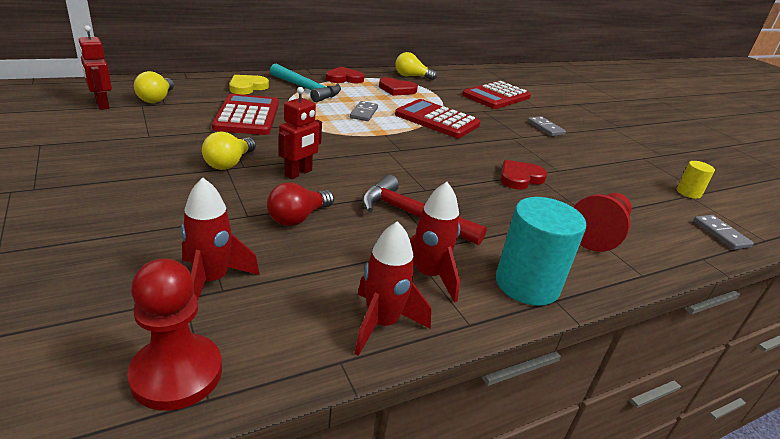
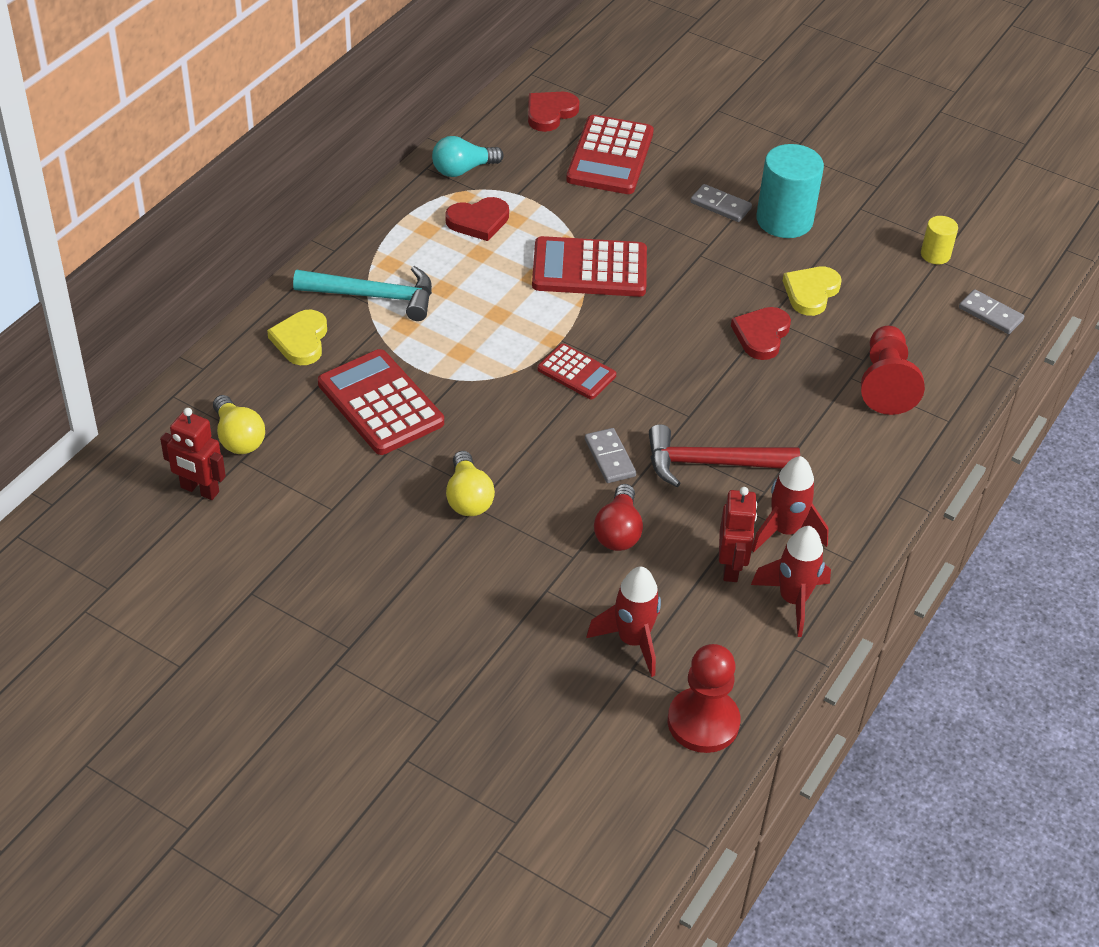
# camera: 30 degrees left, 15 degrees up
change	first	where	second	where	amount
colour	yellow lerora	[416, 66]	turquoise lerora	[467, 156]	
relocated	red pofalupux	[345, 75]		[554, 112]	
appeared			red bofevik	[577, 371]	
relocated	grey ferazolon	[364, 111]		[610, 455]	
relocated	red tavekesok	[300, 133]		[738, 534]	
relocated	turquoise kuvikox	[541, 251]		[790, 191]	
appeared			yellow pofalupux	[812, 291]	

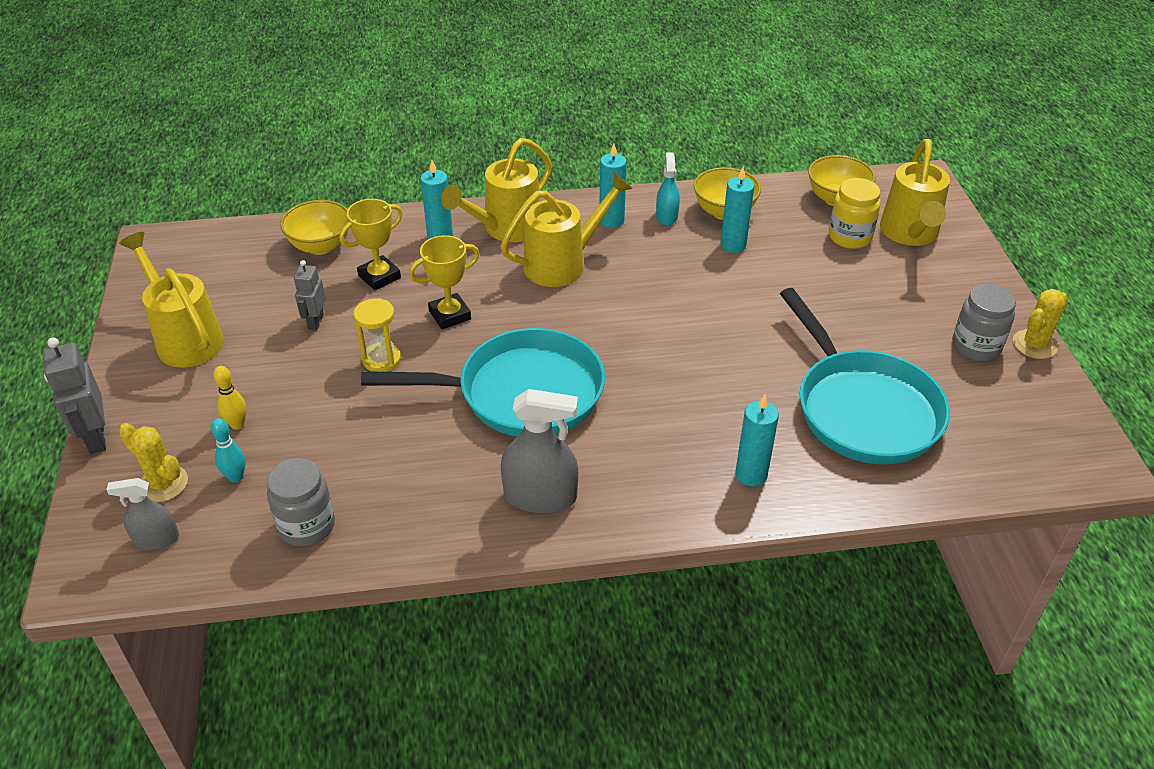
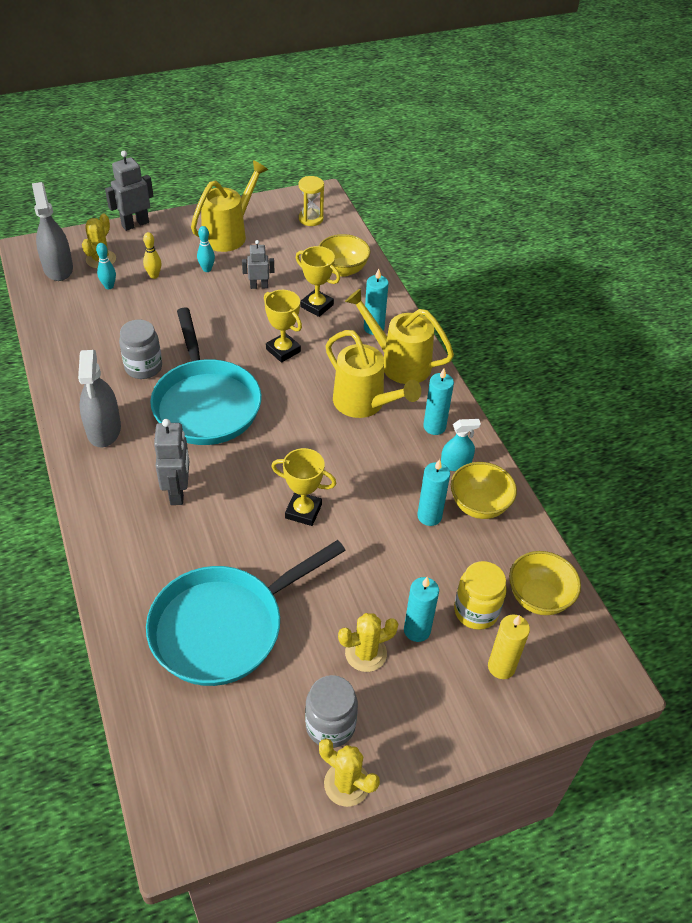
# camera: 75 degrees right, 5 degrees up
change	first	where	second	where	amount
size	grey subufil	[143, 514]		[52, 231]	x1.67
relocated	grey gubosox	[301, 502]		[140, 349]	
appeared			grey tavekesok	[171, 462]	
appeared			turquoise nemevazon	[206, 249]	
appeared			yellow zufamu	[303, 487]	
relocated	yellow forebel	[377, 335]		[311, 201]	
appeared			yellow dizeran	[368, 642]	
relocated	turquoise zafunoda	[757, 441]		[421, 609]	
exchanged	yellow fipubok	[915, 192]	yellow zafunoda	[509, 646]	

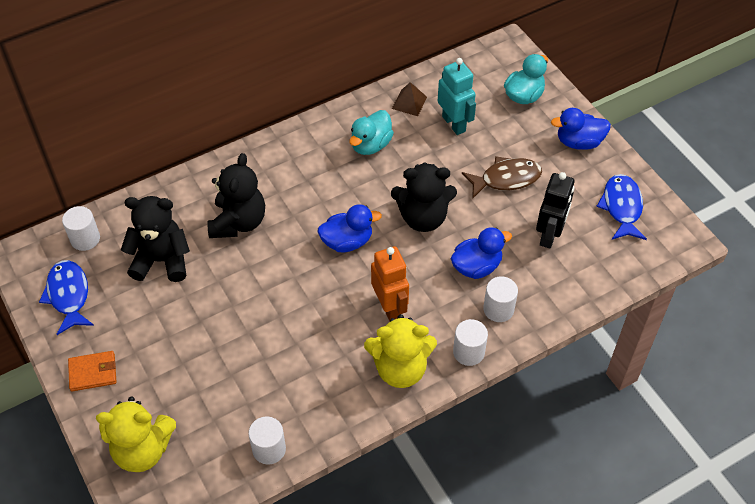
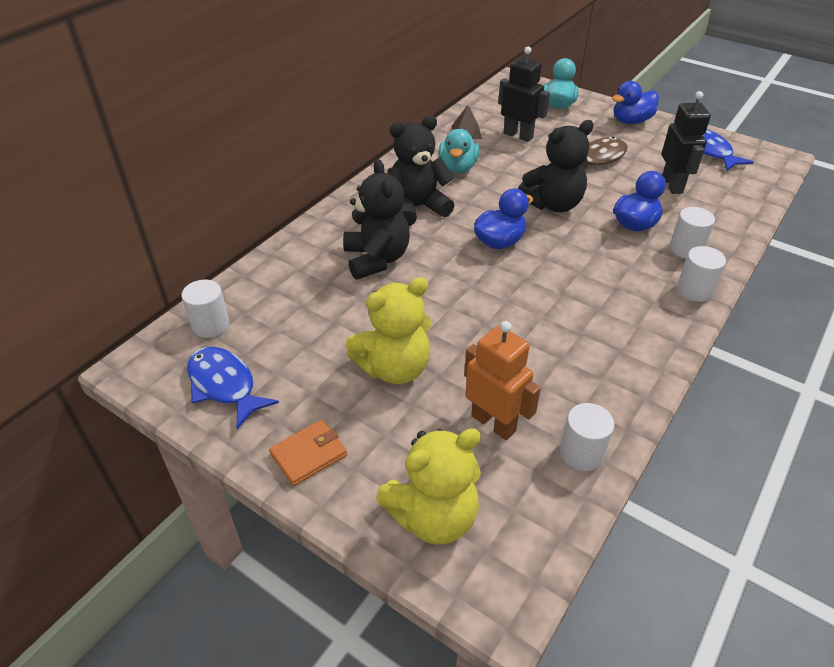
# camera: 25 degrees left, 10 degrees down
change	first	where	second	where	amount
relocated	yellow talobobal	[400, 351]		[388, 330]	
relocated	black talobobal	[155, 239]		[421, 170]	
relocated	orange tavekesok	[390, 283]		[502, 380]	
colour	turquoise tavekesok	[457, 96]	black tavekesok	[524, 94]	

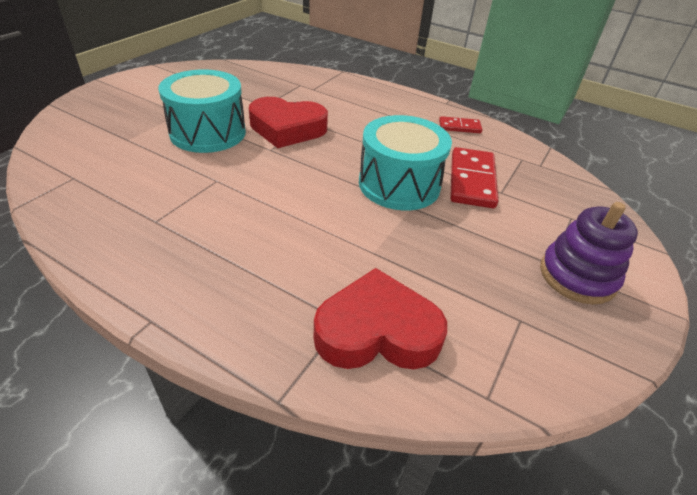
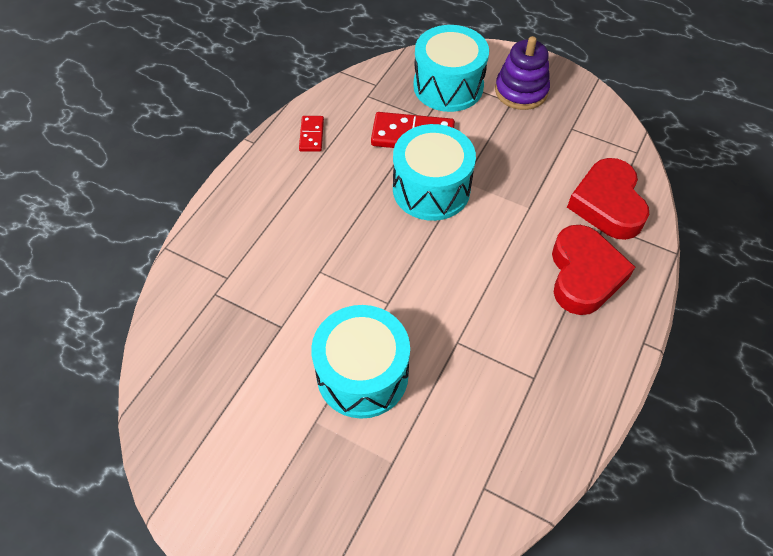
# camera: 90 degrees left, 15 degrees up
change	first	where	second	where	amount
appeared			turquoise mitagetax	[451, 68]	
relocated	red pofalupux	[288, 122]		[593, 270]	

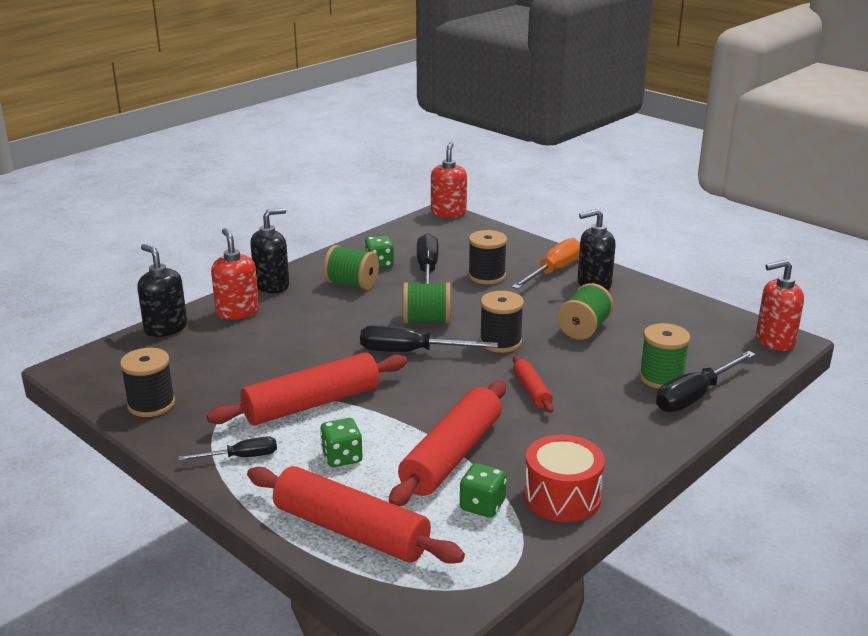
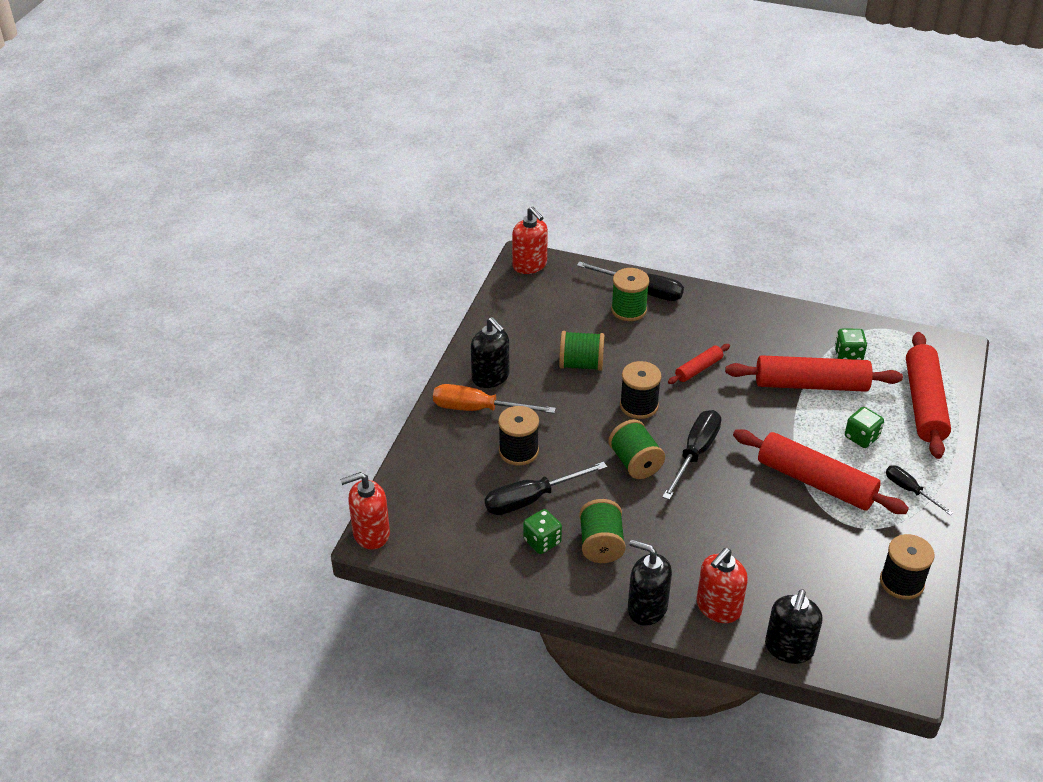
# camera: 115 degrees left, 15 degrees up
change	first	where	second	where	amount
spun	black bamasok	[429, 338]		[691, 455]	135 degrees counterclockwise
missing	red mitagetax	[564, 478]			

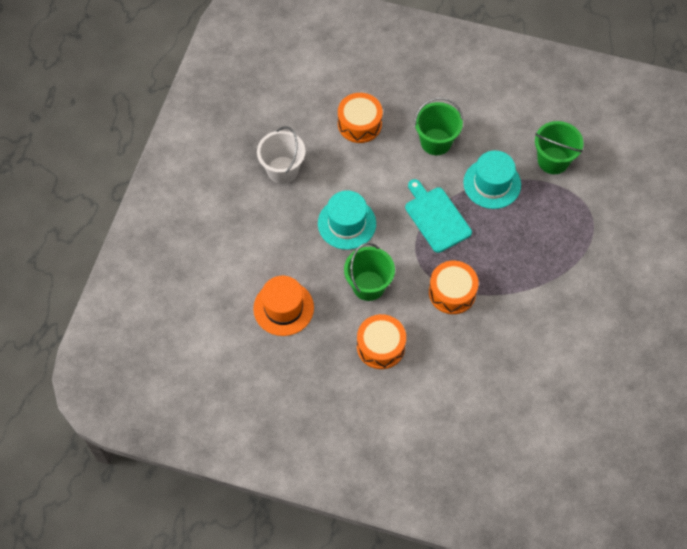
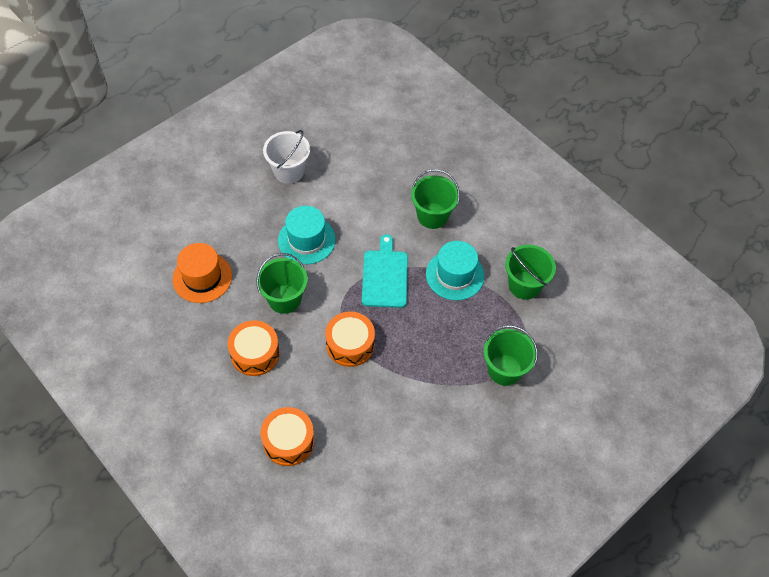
# camera: 30 degrees right, 5 degrees down
change	first	where	second	where	amount
relocated	orange mitagetax	[360, 118]		[288, 436]	
appeared			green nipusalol	[511, 355]	

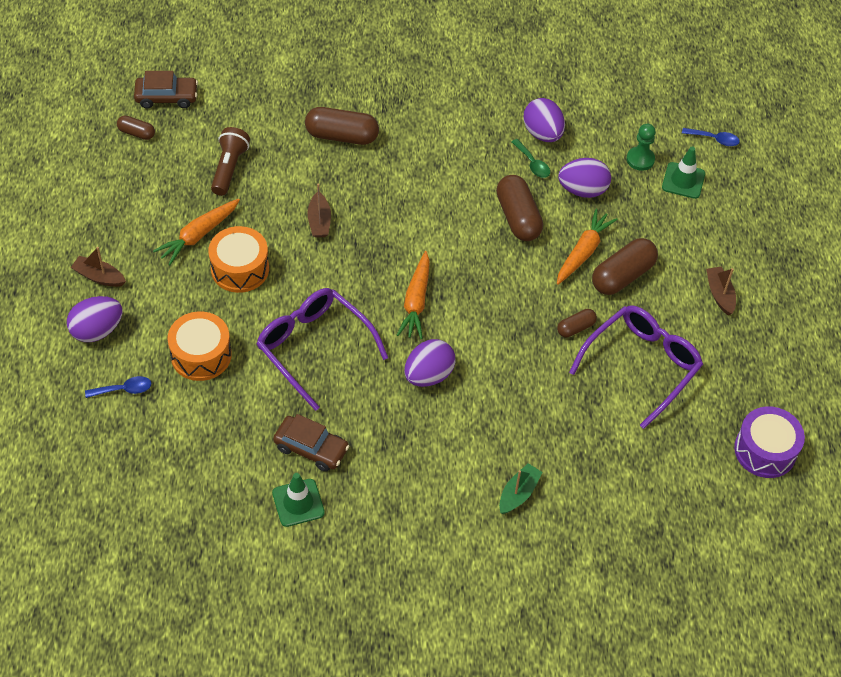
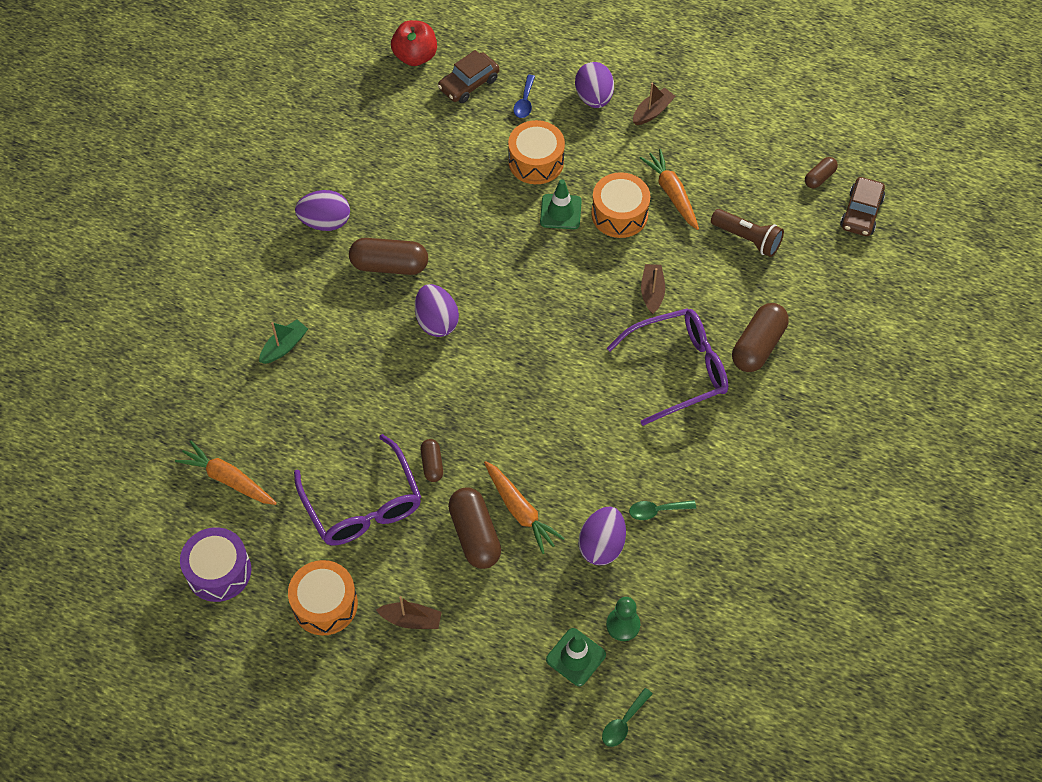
# camera: 115 degrees right, 5 degrees up
change	first	where	second	where	amount
relocated	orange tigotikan	[413, 295]		[226, 473]	
spun	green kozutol	[521, 488]		[283, 342]	105 degrees counterclockwise
appeared			orange mitagetax	[323, 598]	
relocated	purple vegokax	[544, 120]		[322, 210]	
relocated	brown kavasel	[519, 208]		[388, 256]	
appeared			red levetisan	[414, 43]	
relocated	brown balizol	[311, 443]		[468, 76]	
relocated	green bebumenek	[298, 500]		[561, 204]	
colour	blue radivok	[711, 137]	green radivok	[627, 717]	
relocated	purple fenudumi	[322, 349]		[667, 367]	
spun	brown kozutol	[319, 210]		[653, 289]	75 degrees clockwise

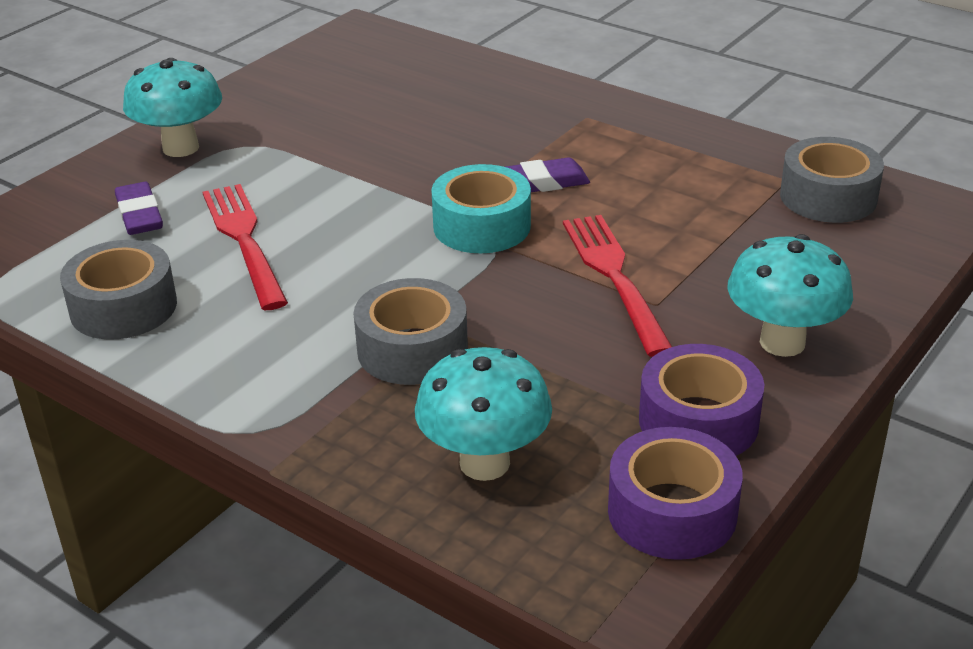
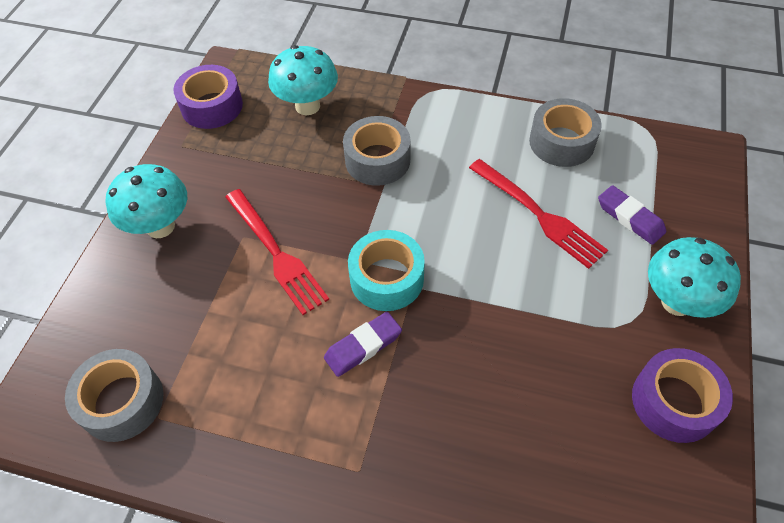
# camera: 160 degrees right, 20 degrees up
change	first	where	second	where	amount
relocated	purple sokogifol	[701, 400]		[682, 395]	

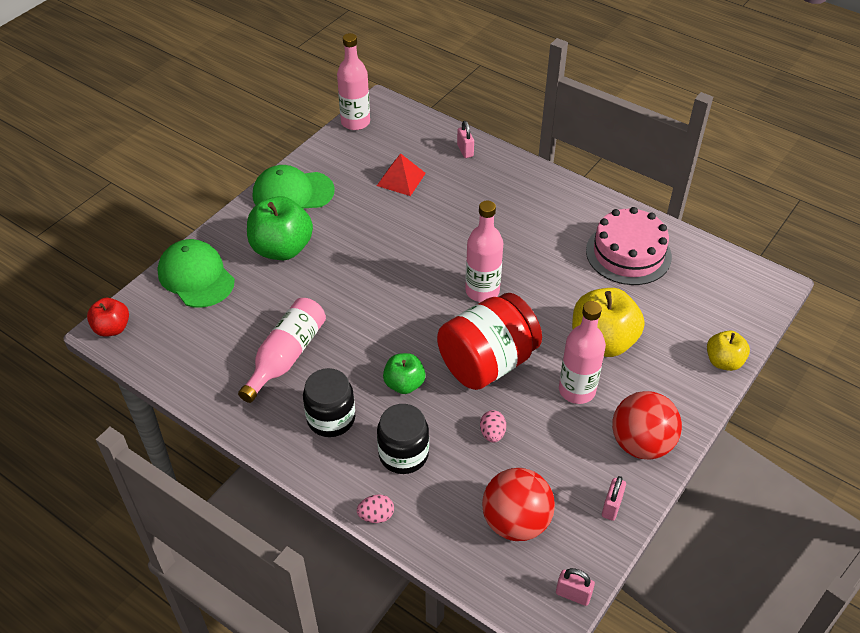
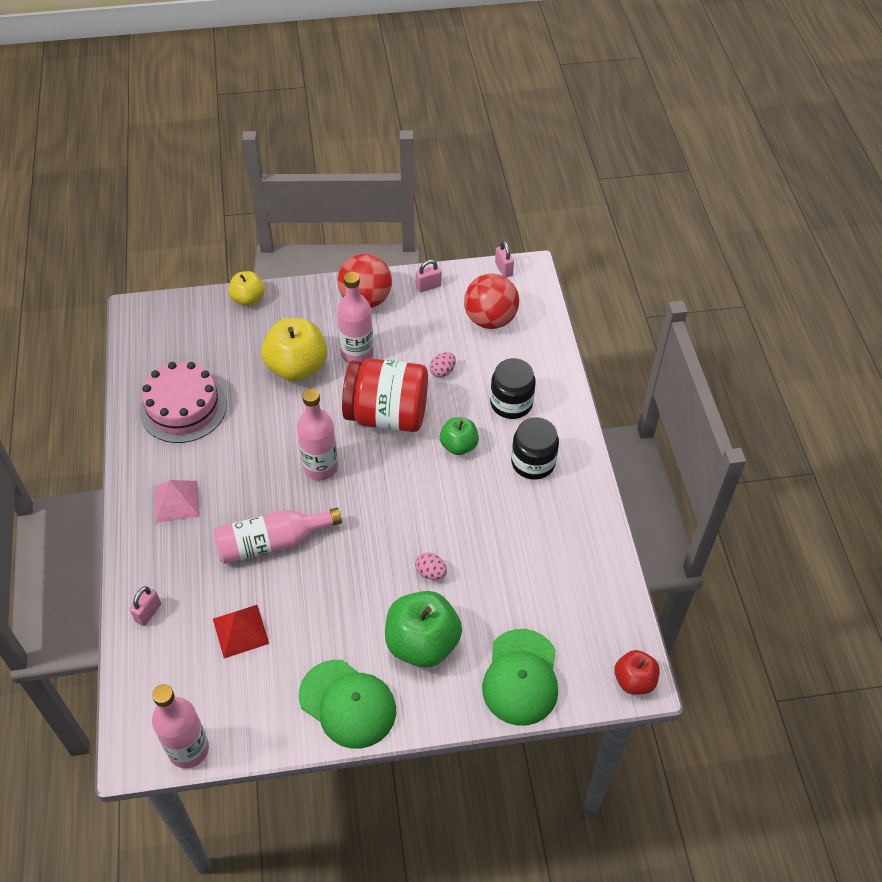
# camera: 135 degrees left, 5 degrees up
change	first	where	second	where	amount
appeared			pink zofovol	[177, 501]	
relocated	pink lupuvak	[282, 350]		[278, 536]	
relocated	pink vegokax	[375, 508]		[431, 566]	

